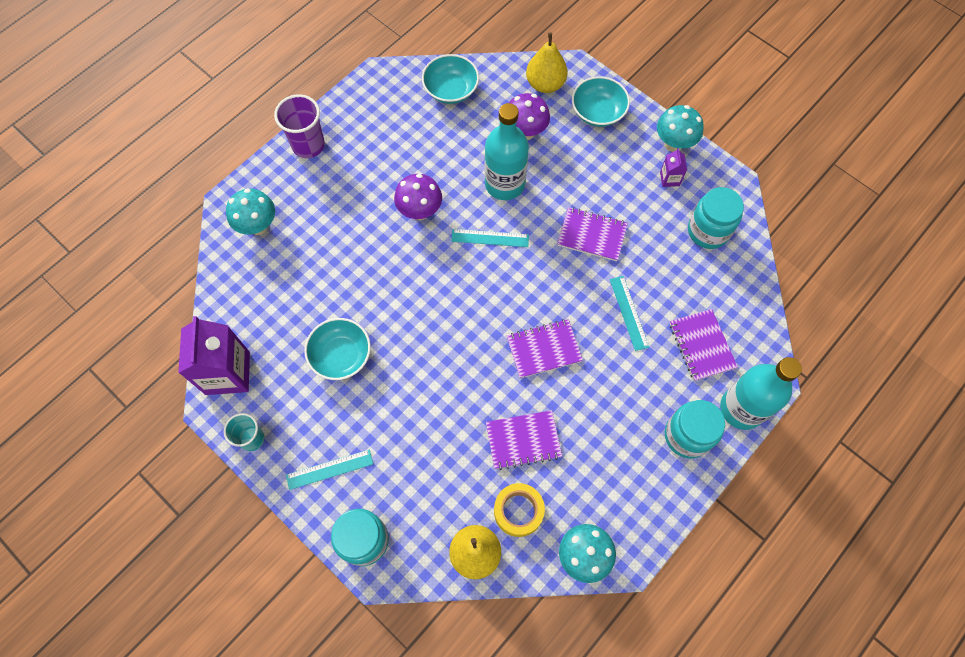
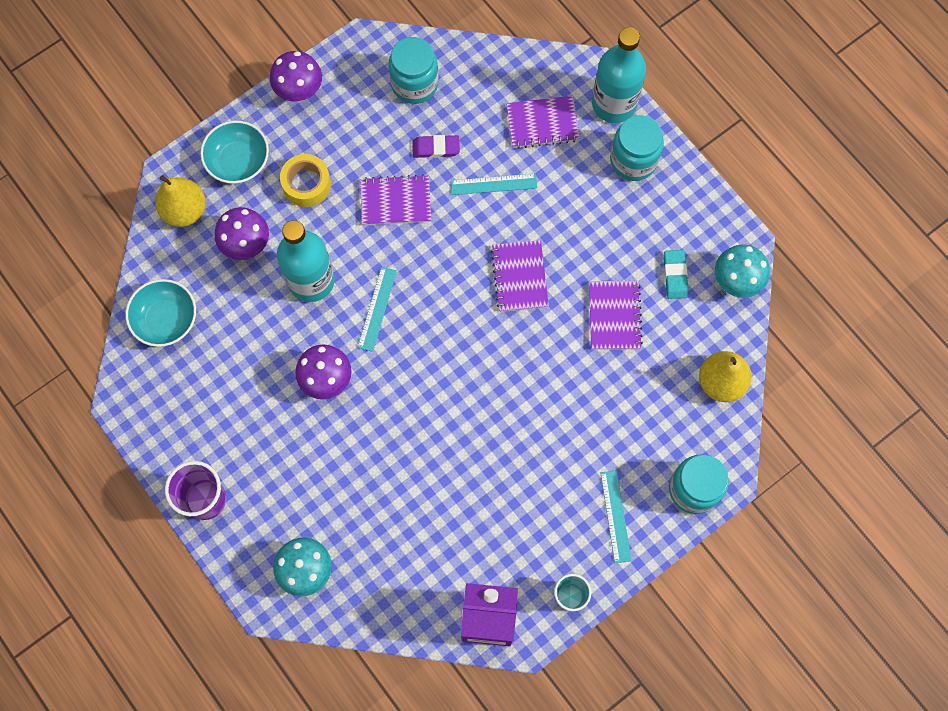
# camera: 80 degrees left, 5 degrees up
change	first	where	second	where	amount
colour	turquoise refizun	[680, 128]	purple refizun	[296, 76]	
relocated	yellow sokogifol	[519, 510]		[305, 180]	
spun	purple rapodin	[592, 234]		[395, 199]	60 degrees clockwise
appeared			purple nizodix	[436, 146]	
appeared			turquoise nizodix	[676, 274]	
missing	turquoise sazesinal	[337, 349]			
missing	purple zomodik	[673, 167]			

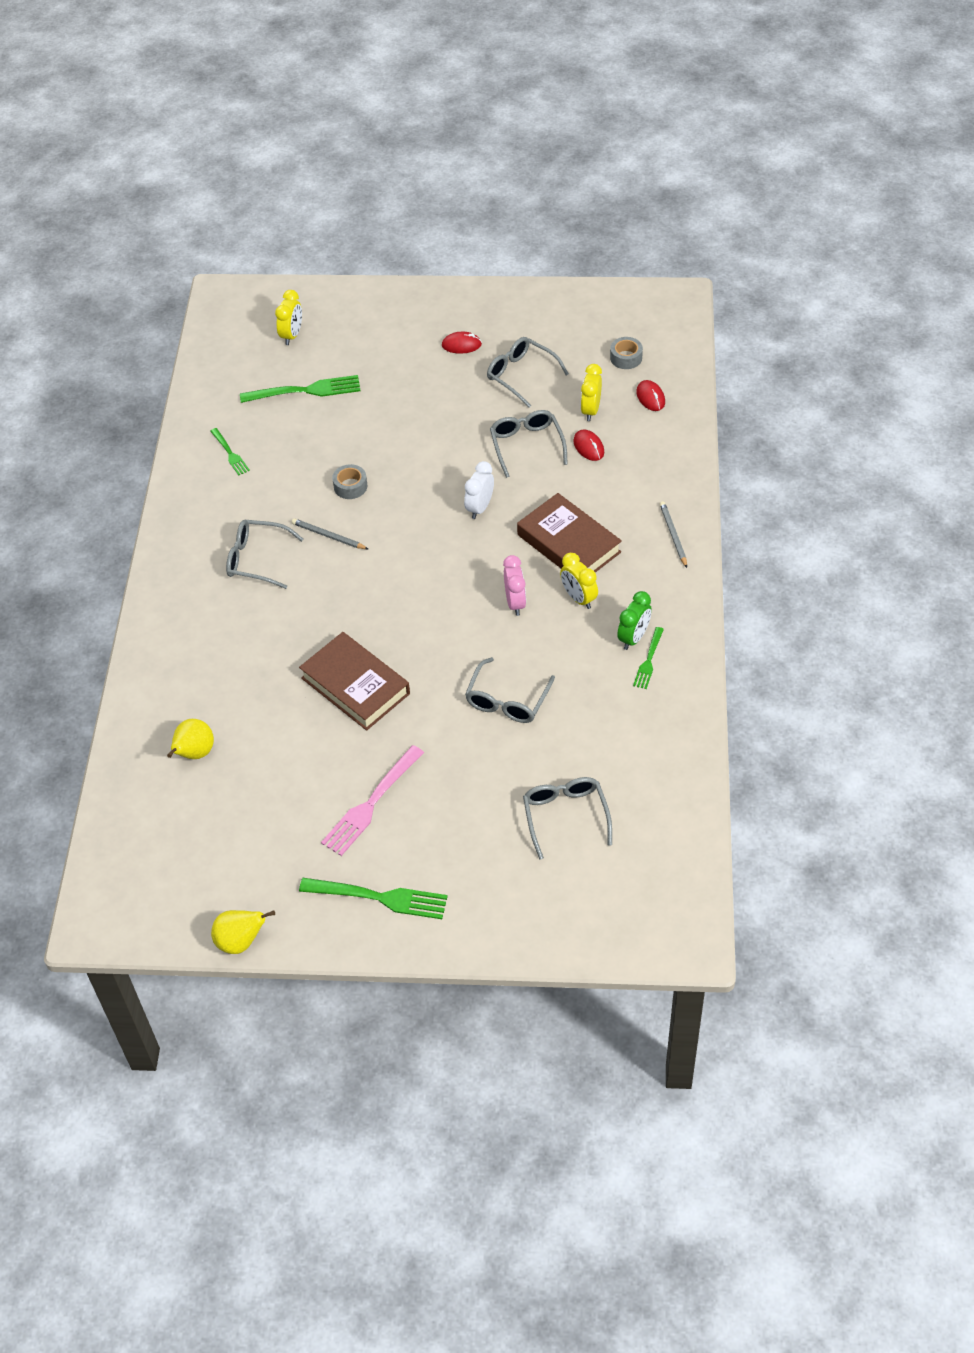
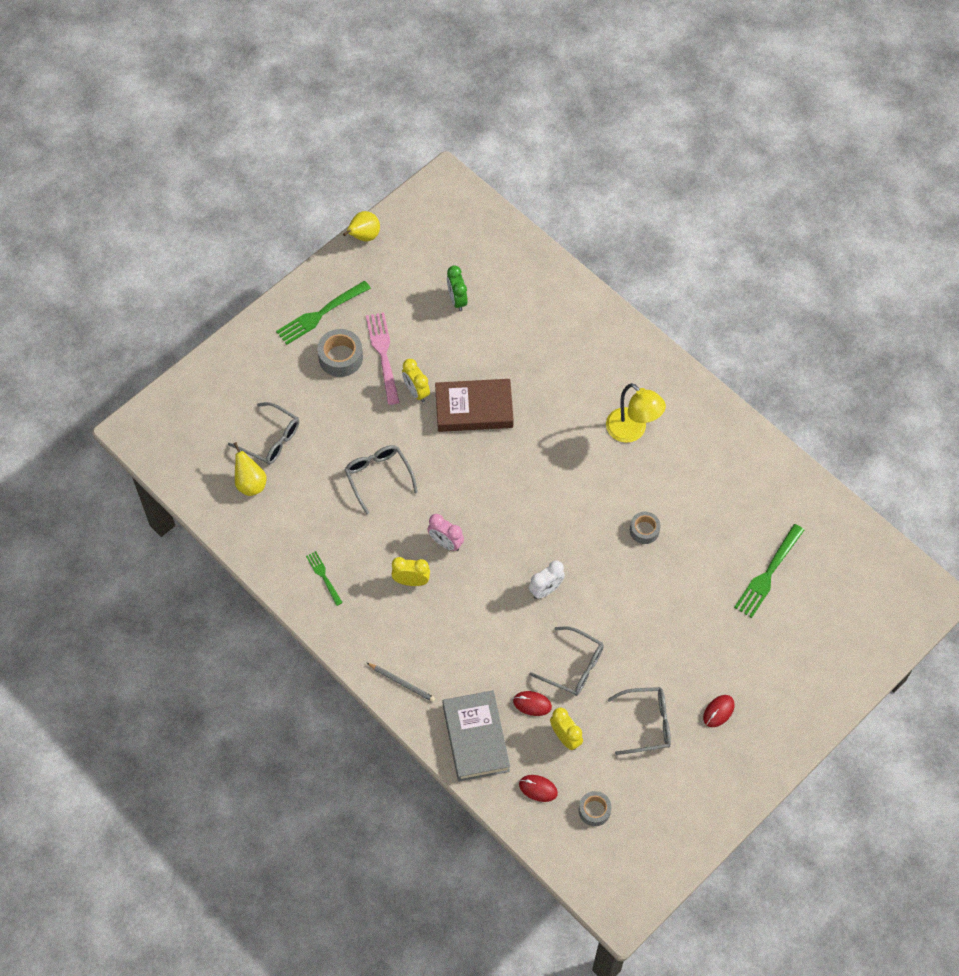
# camera: 130 degrees right, 10 degrees up
change	first	where	second	where	amount
relocated	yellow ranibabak	[190, 739]		[250, 469]	
appeared			grey sokogifol	[340, 353]	
relocated	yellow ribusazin	[288, 317]		[416, 380]	
appeared			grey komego	[476, 736]	
relocated	green ribusazin	[634, 620]		[457, 288]	
spun	white ribusazin	[479, 490]		[547, 579]	75 degrees clockwise
exchanged	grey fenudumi	[264, 554]	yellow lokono	[636, 413]	
missing	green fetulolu	[230, 451]			
missing	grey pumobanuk	[330, 534]			
missing	brown komego	[569, 532]			

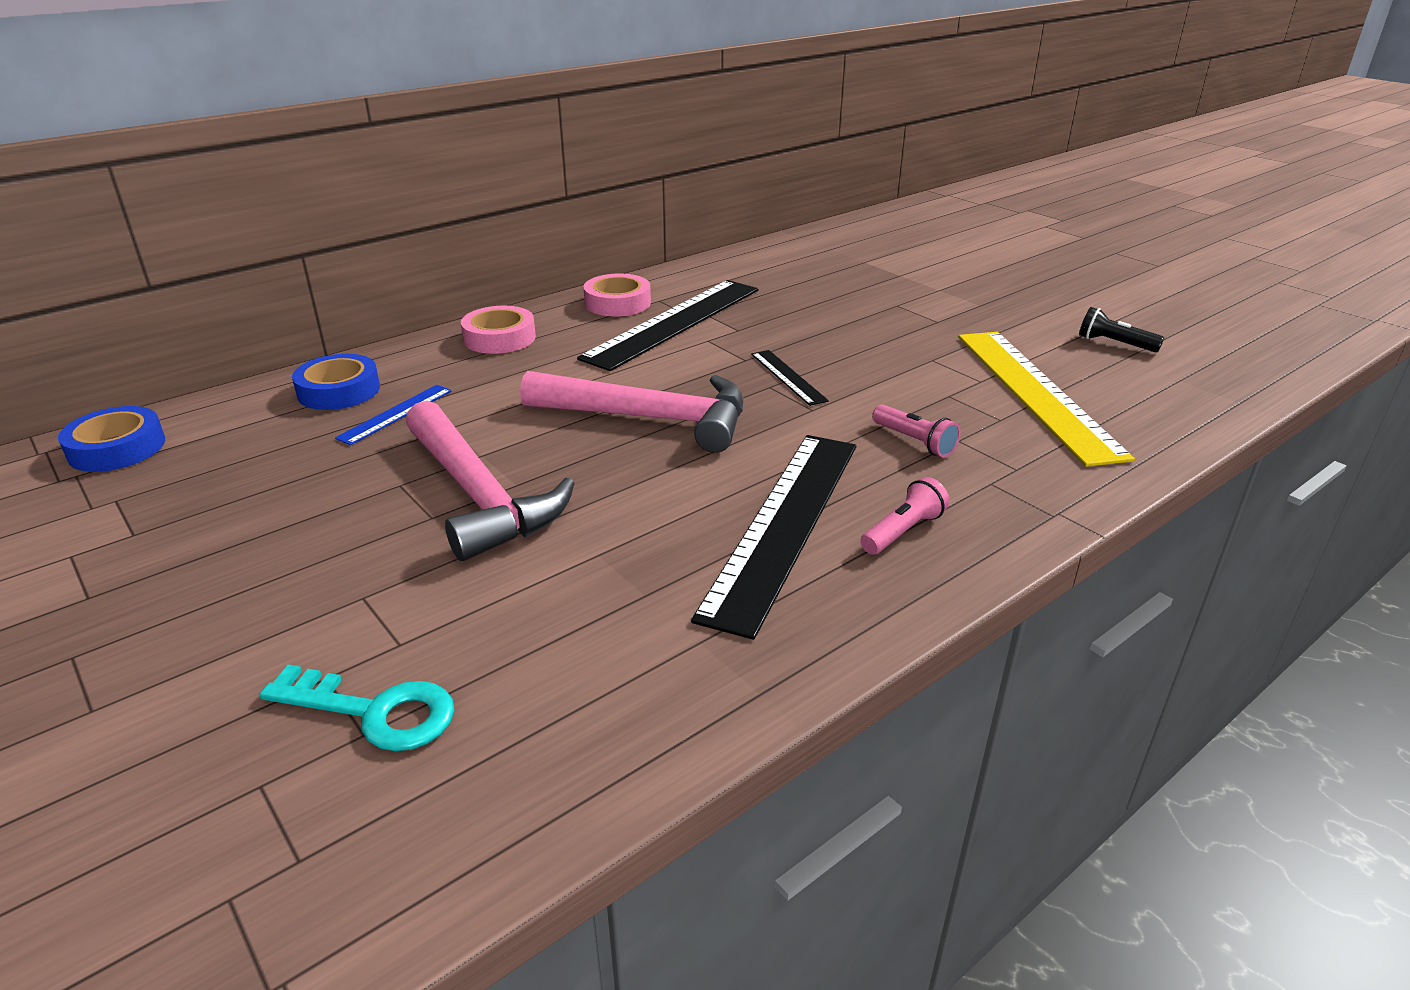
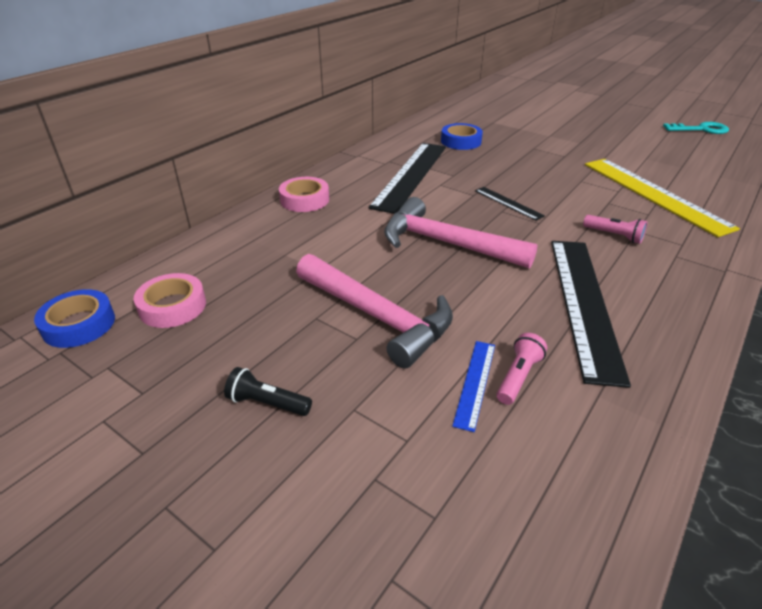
# camera: 15 degrees left, 5 degrees up
change	first	where	second	where	amount
relocated	pink sokogifol	[617, 295]		[170, 300]	
relocated	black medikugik	[1121, 329]		[268, 391]	
spun	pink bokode	[631, 412]		[461, 233]	150 degrees counterclockwise
relocated	blue sokogifol	[336, 382]		[462, 136]	
relocated	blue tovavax	[393, 415]		[473, 386]	
relocated	pink medikugik	[904, 516]		[522, 369]	
relocated	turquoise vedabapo	[357, 708]		[696, 128]	

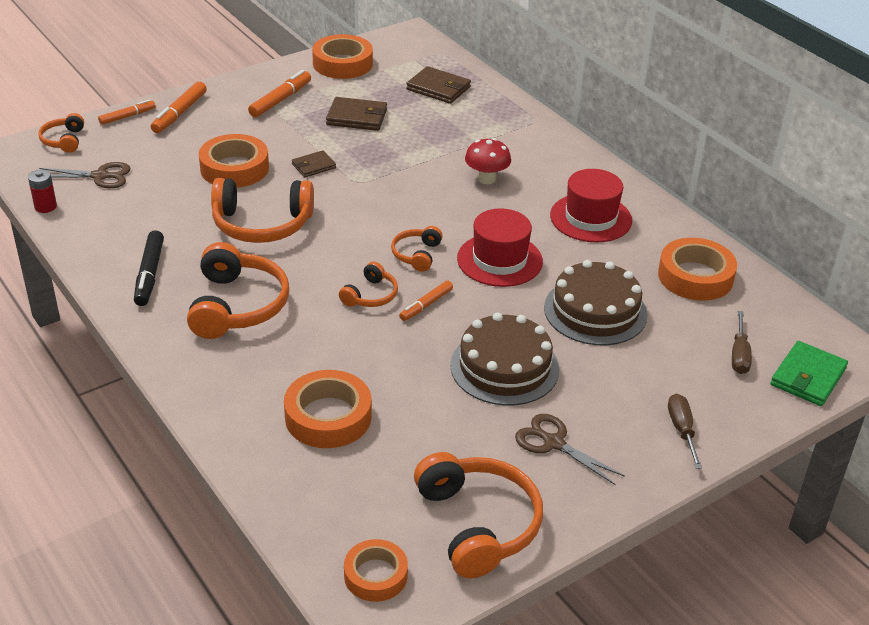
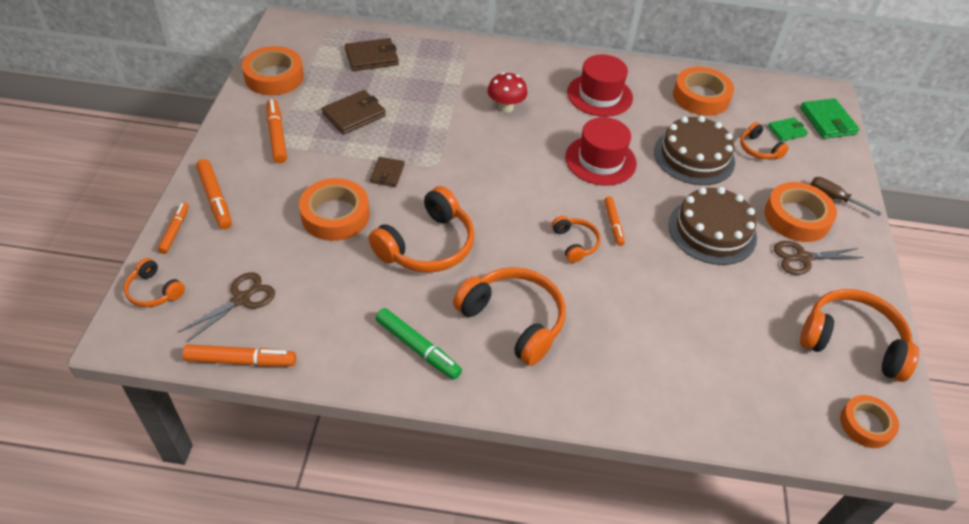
# camera: 50 degrees left, 10 degrees up
change	first	where	second	where	amount
exchanged	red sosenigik	[42, 191]	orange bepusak	[239, 355]	
colour	black bepusak	[149, 268]	green bepusak	[419, 344]	
relocated	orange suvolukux	[417, 249]		[764, 140]	
relocated	orange sokogifol	[328, 409]		[800, 212]	
exchanged	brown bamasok	[742, 342]	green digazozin	[788, 129]	

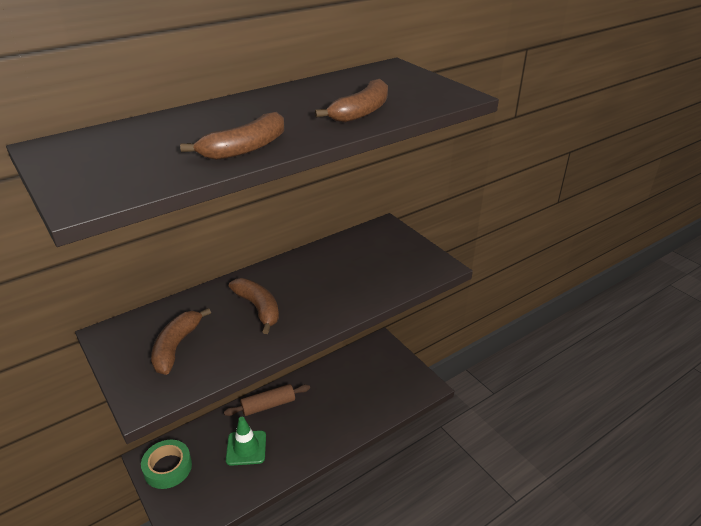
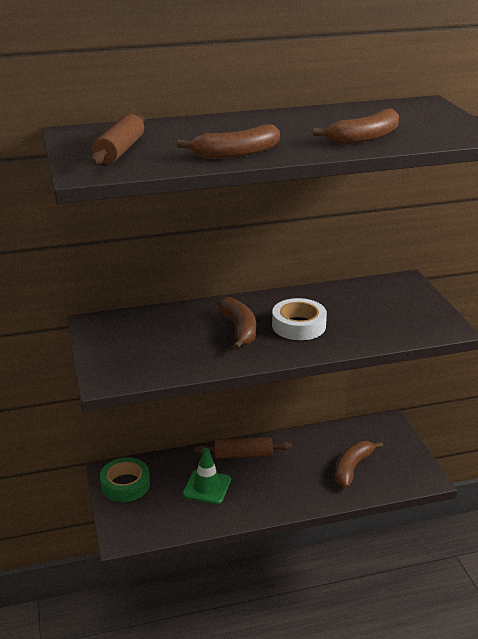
# camera: 20 degrees right, 5 degrees down
change	first	where	second	where	amount
appeared			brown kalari	[117, 139]	
appeared			white sokogifol	[299, 319]	
relocated	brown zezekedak	[181, 341]		[359, 464]	

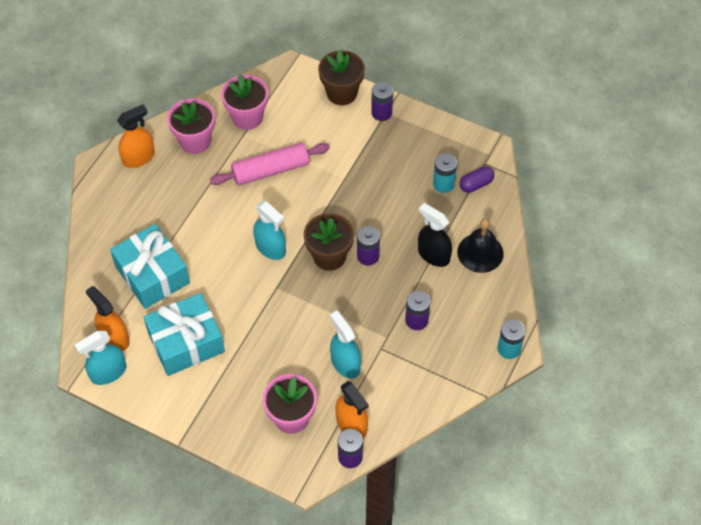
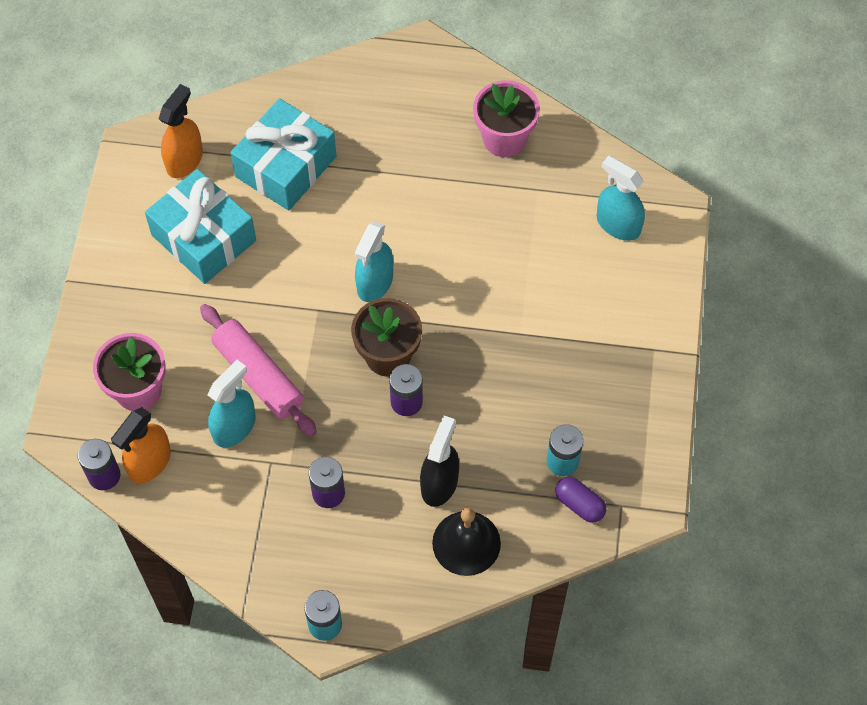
# camera: 70 degrees right, 5 degrees up
change	first	where	second	where	amount
relocated	pink kalari	[270, 164]		[258, 370]	
relocated	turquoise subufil	[100, 358]		[621, 198]	
missing	orange subufil	[136, 136]			
missing	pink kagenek	[244, 102]			
missing	brown kagenek	[341, 77]			
missing	purple sosenigik	[382, 101]			

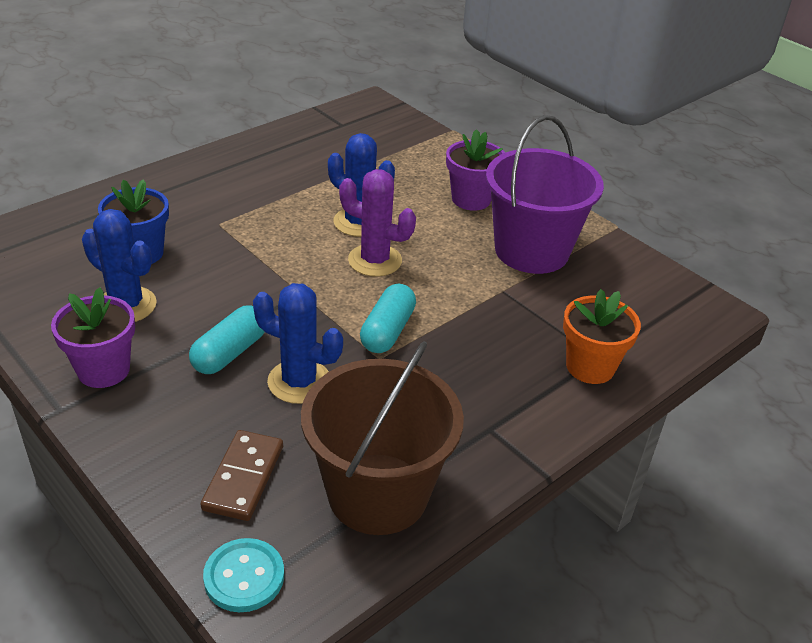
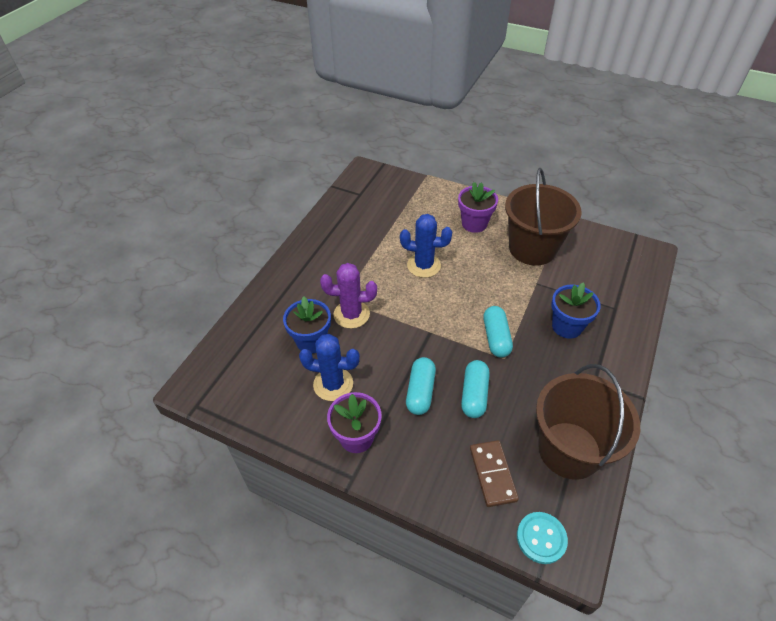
# camera: 20 degrees left, 10 degrees up
change	first	where	second	where	amount
relocated	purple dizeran	[377, 223]		[348, 296]	
exchanged	blue dizeran	[298, 343]	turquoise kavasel	[475, 389]	
colour	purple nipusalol	[545, 194]	brown nipusalol	[543, 217]	
appeared			blue kagenek	[576, 310]	
missing	orange kagenek	[602, 336]			

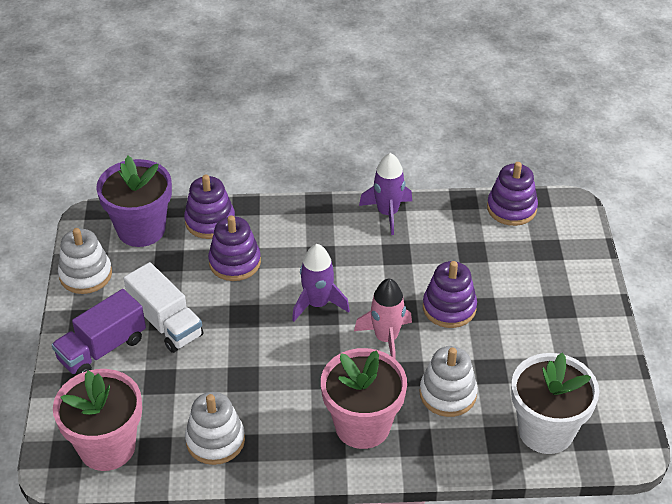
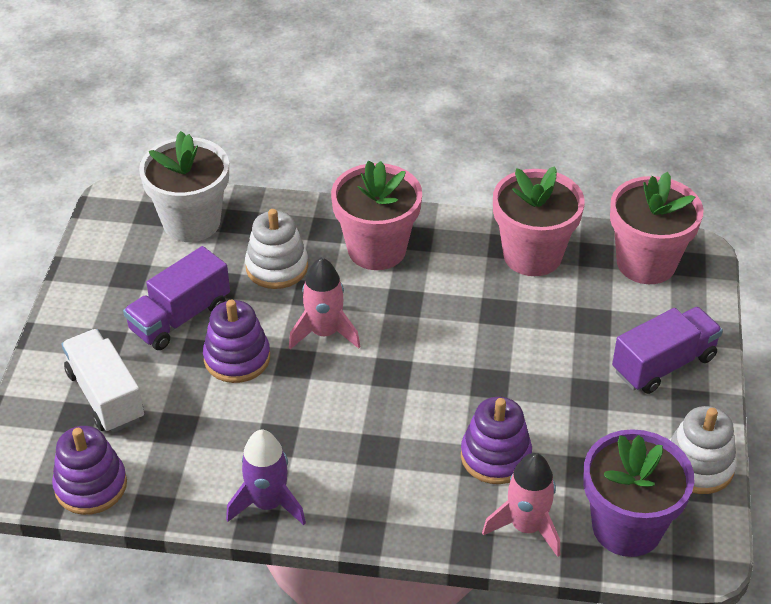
# camera: 170 degrees left, 0 degrees up
change	first	where	second	where	amount
relocated	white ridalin	[163, 307]		[102, 381]	
appeared			purple ridalin	[176, 298]	
exchanged	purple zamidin	[209, 207]	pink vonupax	[521, 505]	
exchanged	white zamidin	[215, 428]	pink kagenek	[539, 221]	
missing	purple vonupax	[321, 282]			

